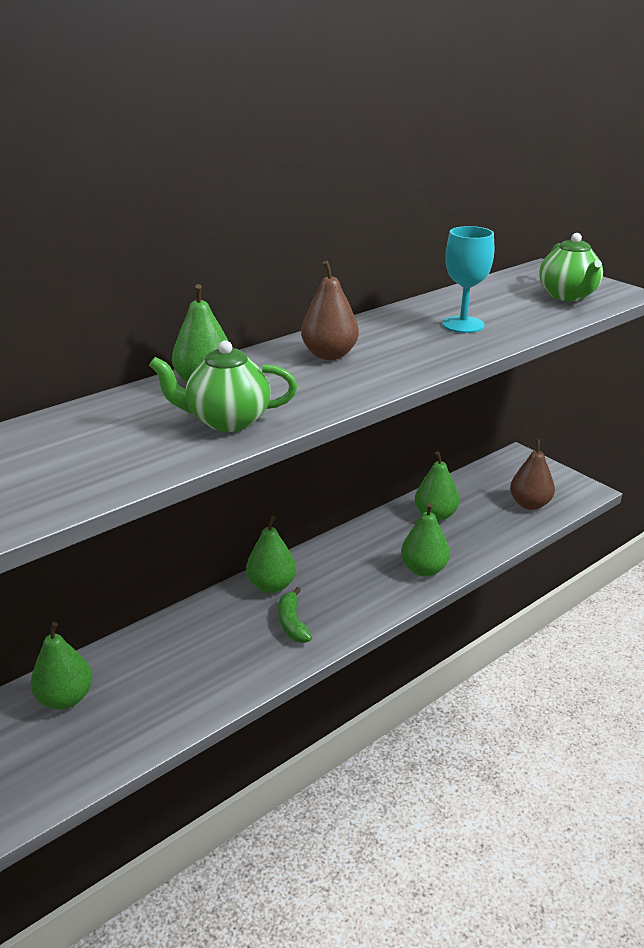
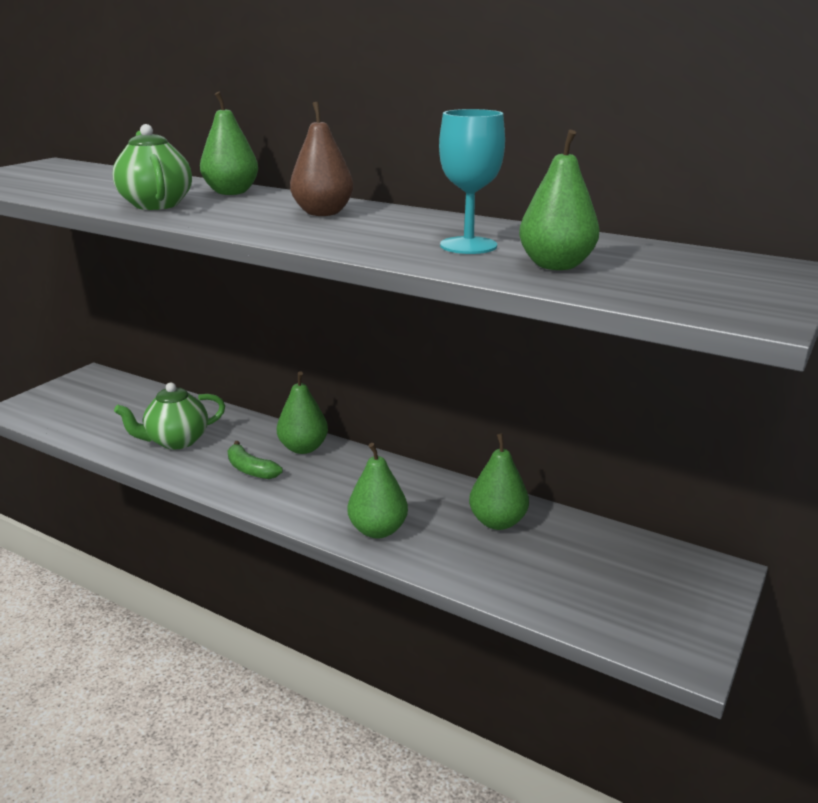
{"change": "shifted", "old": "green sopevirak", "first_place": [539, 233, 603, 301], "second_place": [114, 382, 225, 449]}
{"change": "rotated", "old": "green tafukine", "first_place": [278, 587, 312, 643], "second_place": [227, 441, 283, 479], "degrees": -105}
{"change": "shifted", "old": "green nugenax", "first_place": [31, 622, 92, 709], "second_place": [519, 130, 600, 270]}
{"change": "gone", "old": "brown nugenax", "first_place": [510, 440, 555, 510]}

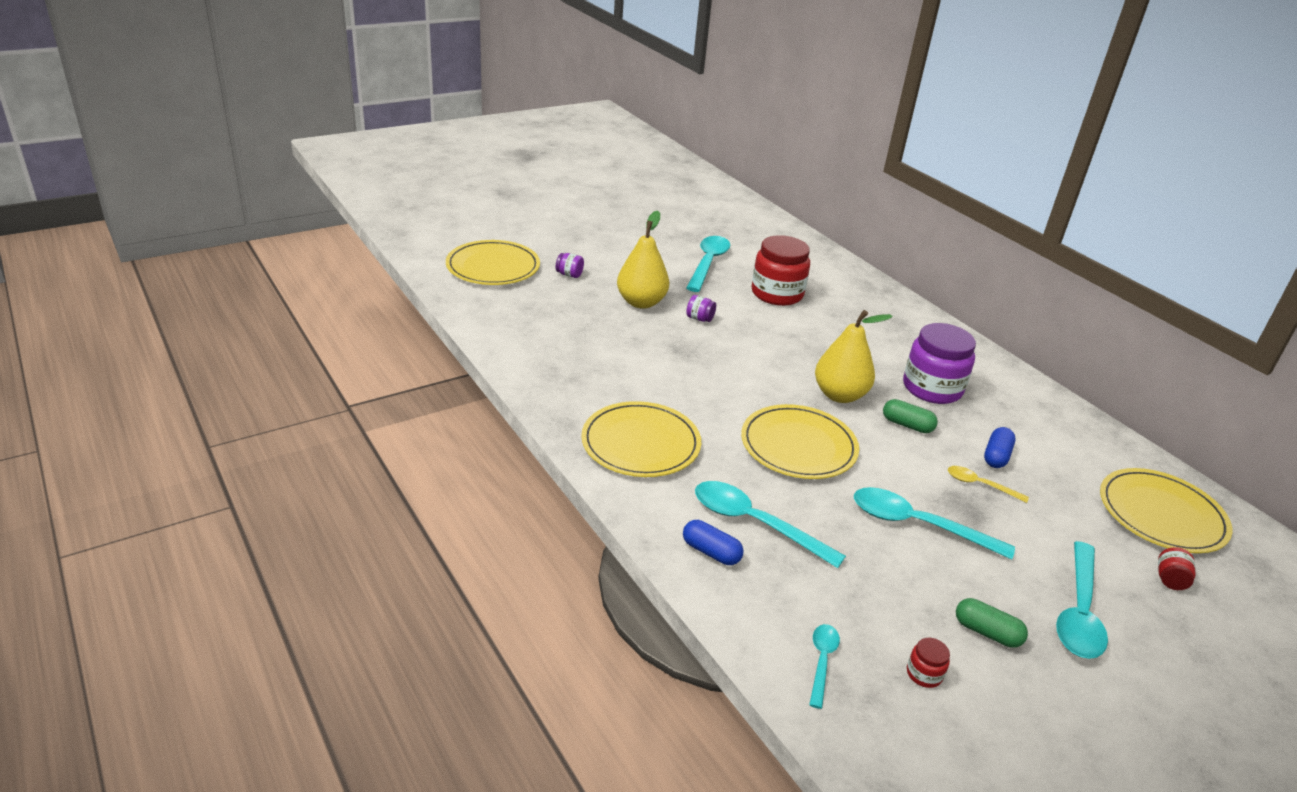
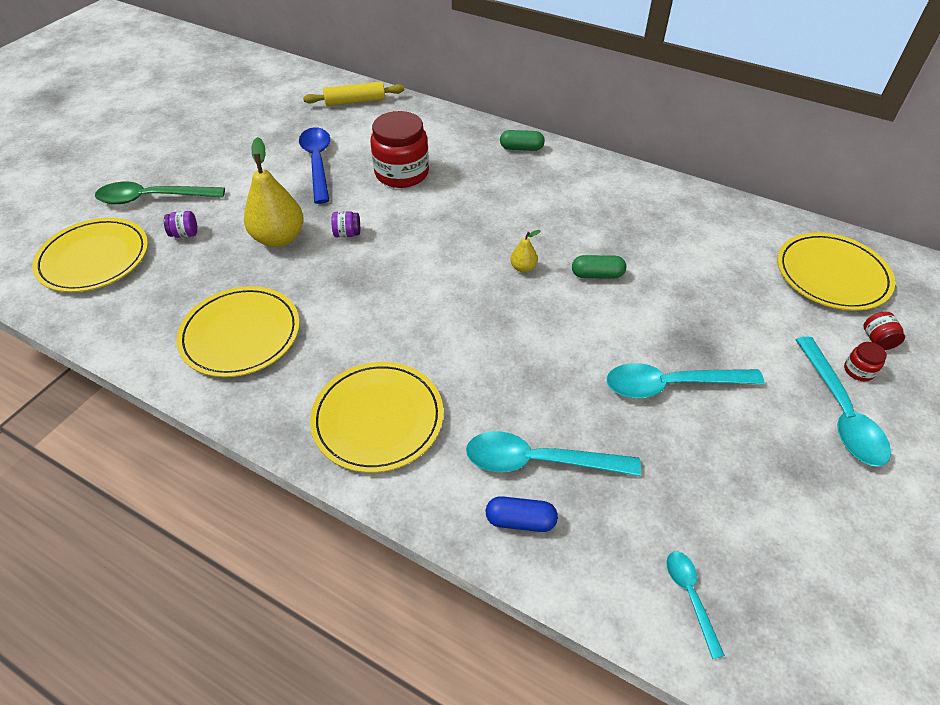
{"change": "new", "new": "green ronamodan", "second_place": [95, 182, 225, 204]}
{"change": "shifted", "old": "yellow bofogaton", "first_place": [741, 404, 859, 479], "second_place": [176, 286, 300, 377]}
{"change": "repainted", "old": "turquoise ronamodan", "new": "blue ronamodan", "first_place": [686, 236, 730, 292], "second_place": [299, 127, 330, 204]}
{"change": "new", "new": "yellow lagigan", "second_place": [303, 81, 404, 106]}
{"change": "shifted", "old": "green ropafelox", "first_place": [956, 598, 1028, 648], "second_place": [500, 130, 545, 151]}
{"change": "scaled", "old": "yellow nugenax", "first_place": [815, 310, 893, 403], "second_place": [510, 230, 541, 272], "factor": 0.46}
{"change": "shifted", "old": "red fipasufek", "first_place": [907, 638, 950, 688], "second_place": [844, 342, 887, 381]}
{"change": "gone", "old": "purple fipasufek", "first_place": [903, 323, 976, 404]}
{"change": "gone", "old": "yellow ronamodan", "first_place": [948, 466, 1029, 503]}
{"change": "gone", "old": "blue ropafelox", "first_place": [984, 427, 1016, 468]}

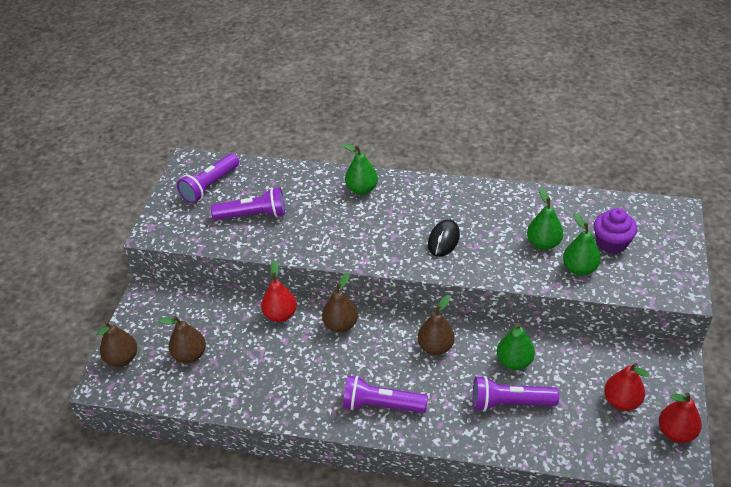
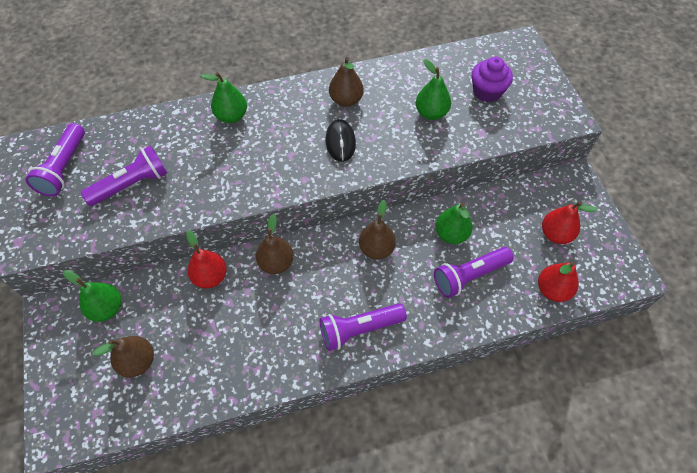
{"change": "shifted", "old": "green nugenax", "first_place": [563, 213, 601, 276], "second_place": [63, 270, 121, 322]}
{"change": "shifted", "old": "brown nugenax", "first_place": [97, 321, 137, 367], "second_place": [329, 57, 364, 107]}
{"change": "shifted", "old": "red nugenax", "first_place": [659, 392, 702, 443], "second_place": [538, 261, 579, 302]}

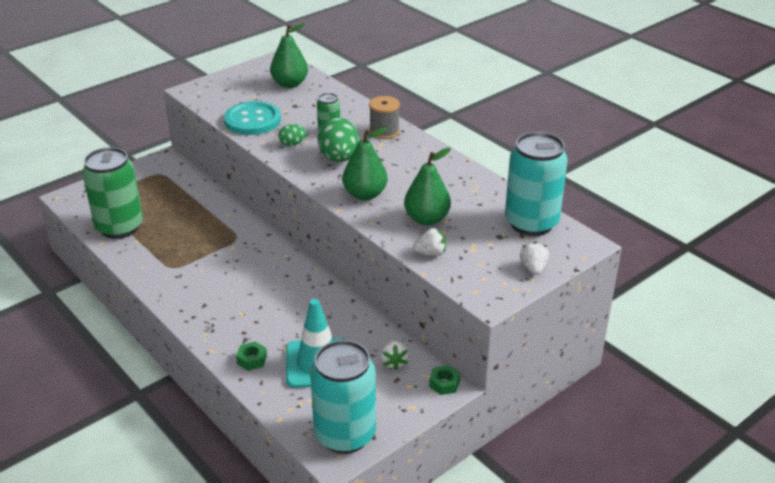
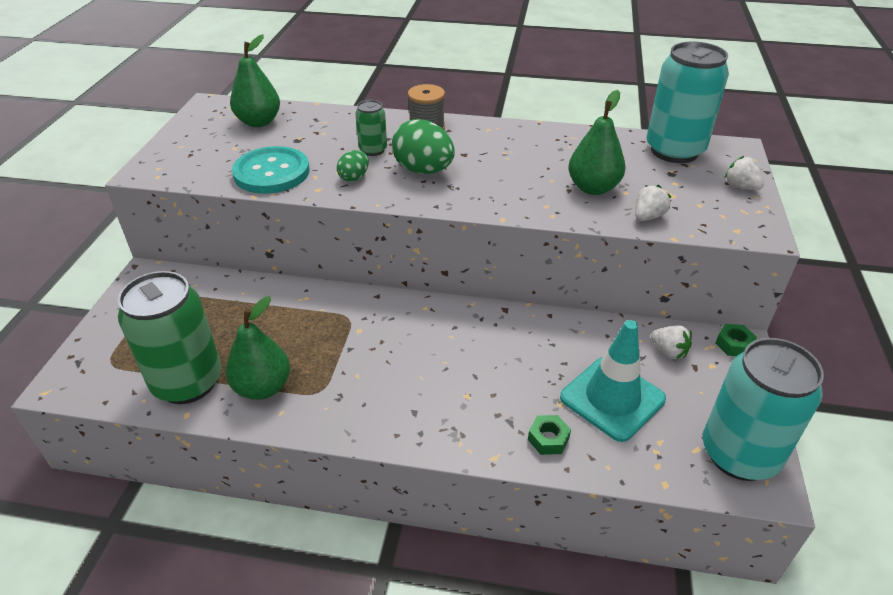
{"change": "shifted", "old": "green nugenax", "first_place": [343, 127, 387, 201], "second_place": [226, 296, 290, 400]}

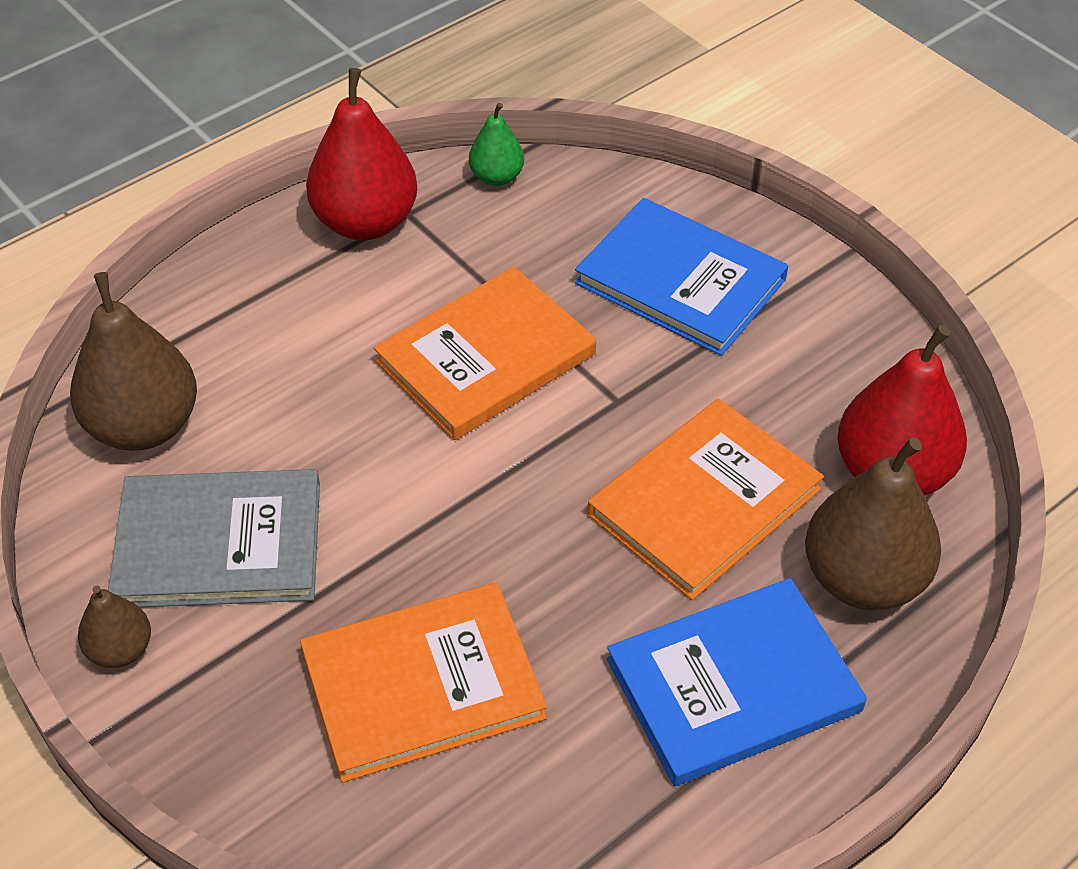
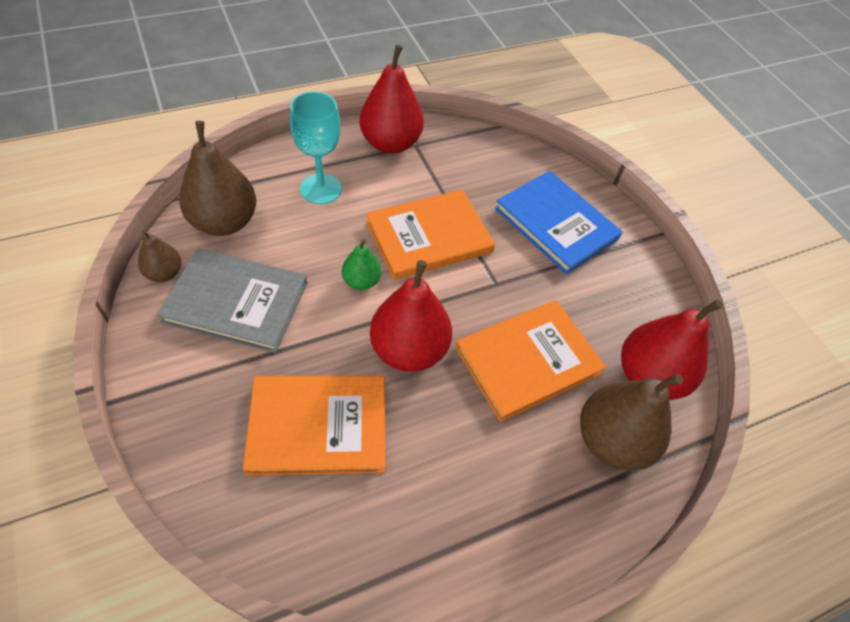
{"change": "shifted", "old": "brown nugenax", "first_place": [78, 586, 151, 668], "second_place": [138, 230, 181, 282]}
{"change": "new", "new": "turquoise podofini", "second_place": [290, 91, 342, 204]}
{"change": "shifted", "old": "green nugenax", "first_place": [469, 103, 524, 186], "second_place": [342, 239, 381, 290]}
{"change": "new", "new": "red nugenax", "second_place": [370, 260, 452, 372]}
{"change": "gone", "old": "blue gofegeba", "first_place": [607, 578, 867, 786]}

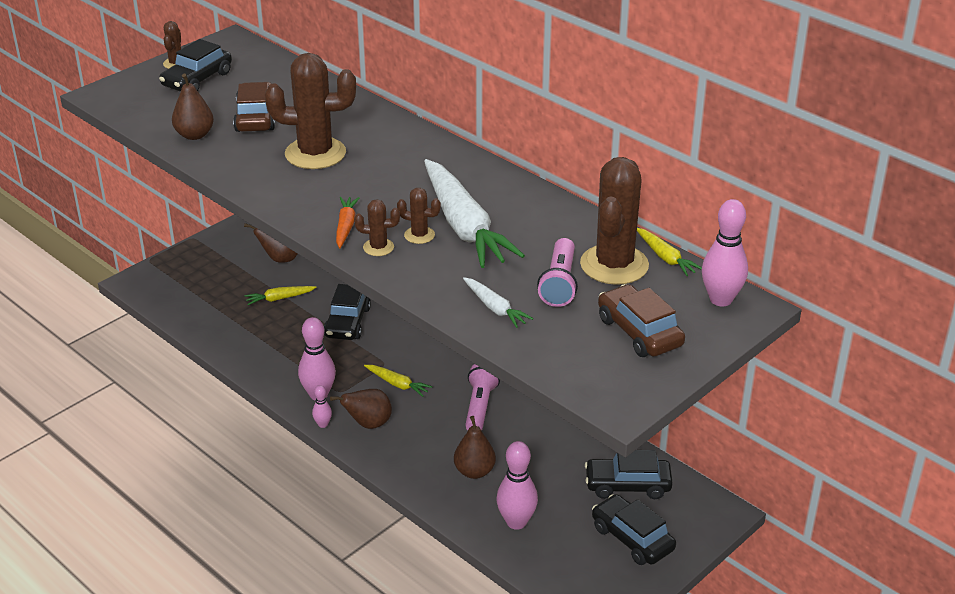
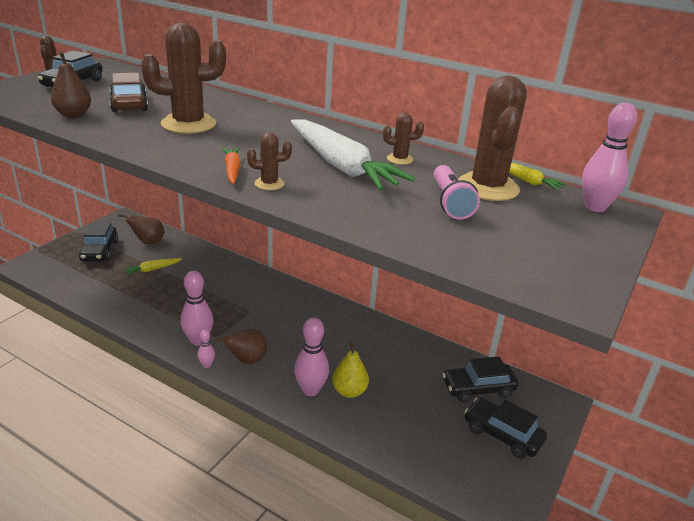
{"change": "shifted", "old": "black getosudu", "first_place": [324, 284, 371, 340], "second_place": [79, 223, 118, 262]}
{"change": "shifted", "old": "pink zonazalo", "first_place": [496, 441, 538, 530], "second_place": [294, 317, 329, 396]}
{"change": "repainted", "old": "brown nugenax", "new": "yellow nugenax", "first_place": [454, 416, 496, 479], "second_place": [332, 341, 369, 398]}
{"change": "shifted", "old": "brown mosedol", "first_place": [397, 188, 441, 244], "second_place": [383, 113, 424, 165]}
{"change": "gone", "old": "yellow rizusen", "first_place": [364, 365, 432, 397]}
{"change": "gone", "old": "white rizusen", "first_place": [463, 277, 533, 328]}
{"change": "gone", "old": "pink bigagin", "first_place": [465, 364, 500, 430]}
{"change": "gone", "old": "brown getosudu", "first_place": [598, 284, 685, 357]}

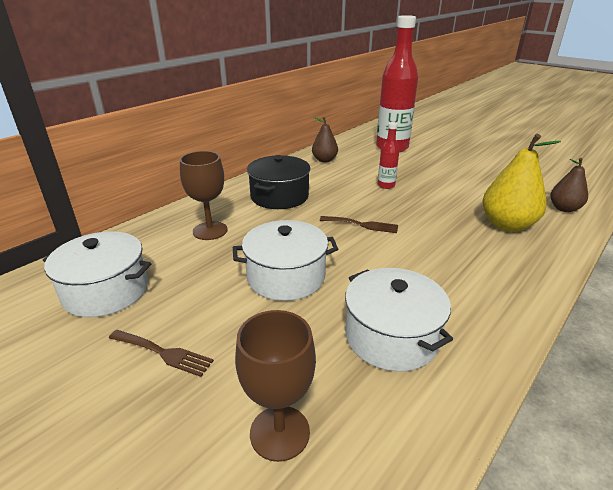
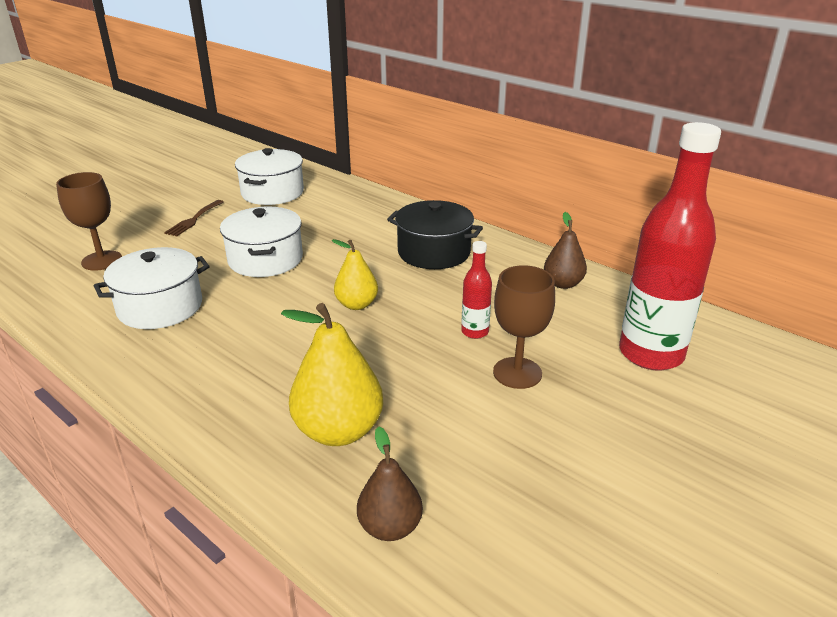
{"change": "swapped", "old": "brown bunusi", "new": "yellow nugenax", "first_place": [320, 216, 398, 233], "second_place": [332, 239, 378, 310]}
{"change": "shifted", "old": "brown podofini", "first_place": [180, 151, 228, 240], "second_place": [493, 265, 555, 389]}

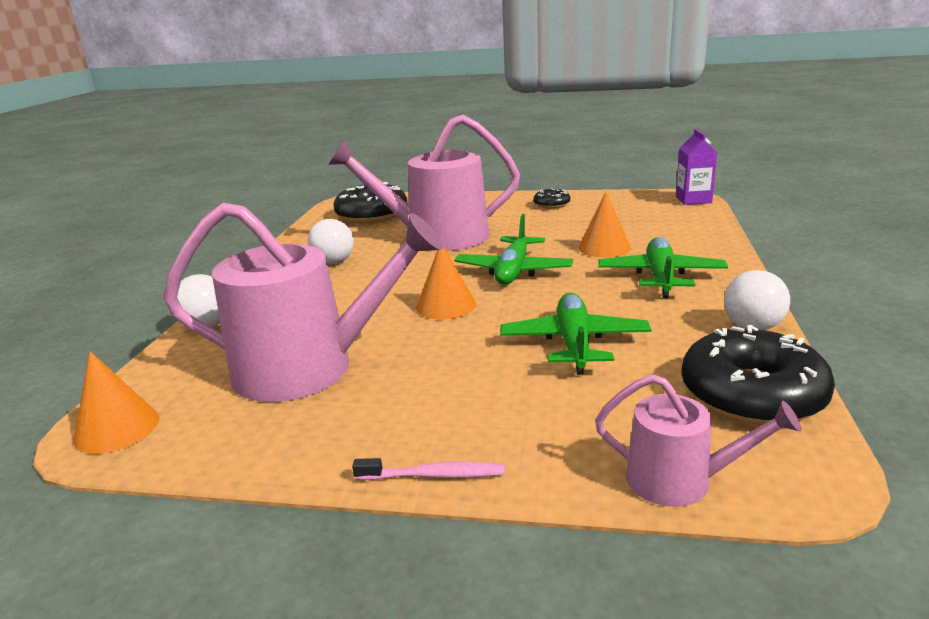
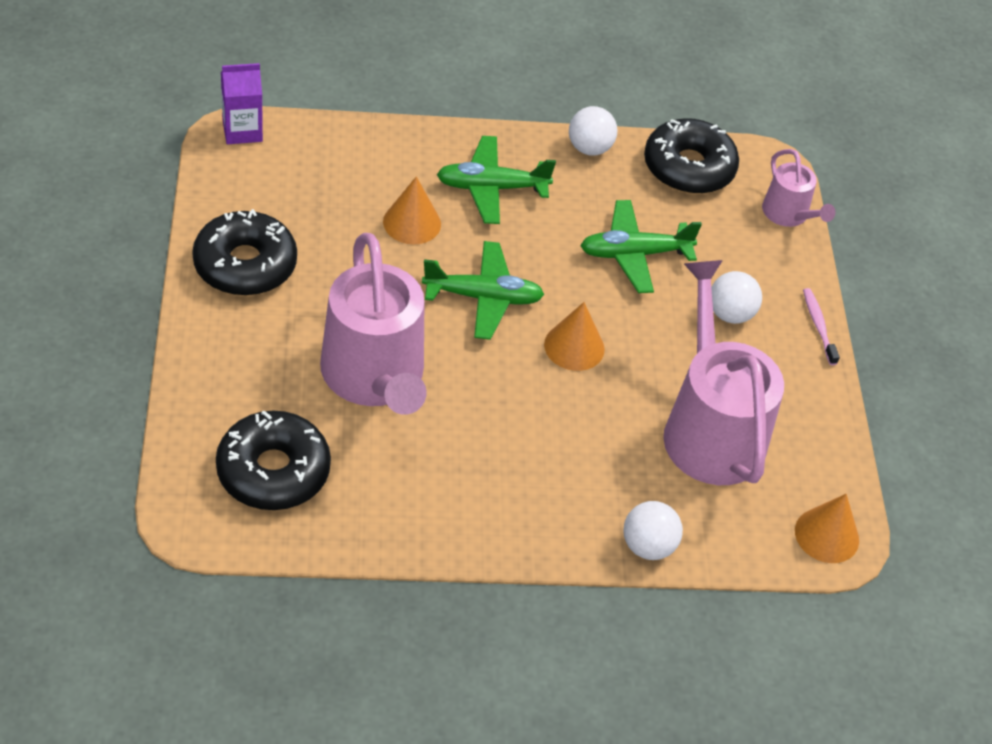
{"change": "scaled", "old": "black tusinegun", "first_place": [533, 189, 570, 209], "second_place": [192, 209, 297, 296], "factor": 2.01}
{"change": "shifted", "old": "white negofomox", "first_place": [308, 219, 354, 264], "second_place": [711, 271, 762, 324]}
{"change": "rotated", "old": "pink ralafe", "first_place": [595, 374, 801, 507], "second_place": [762, 149, 836, 227], "degrees": 150}

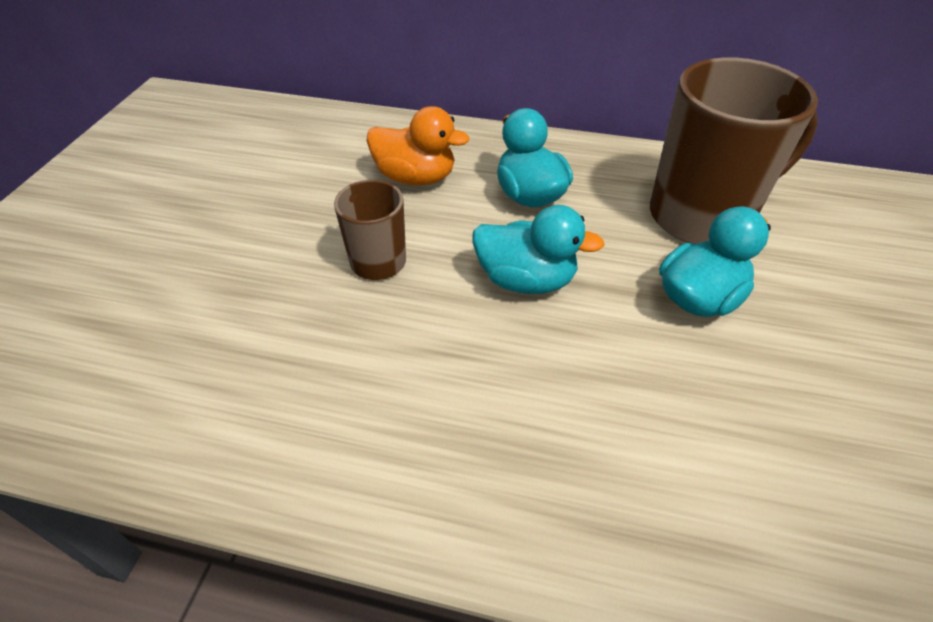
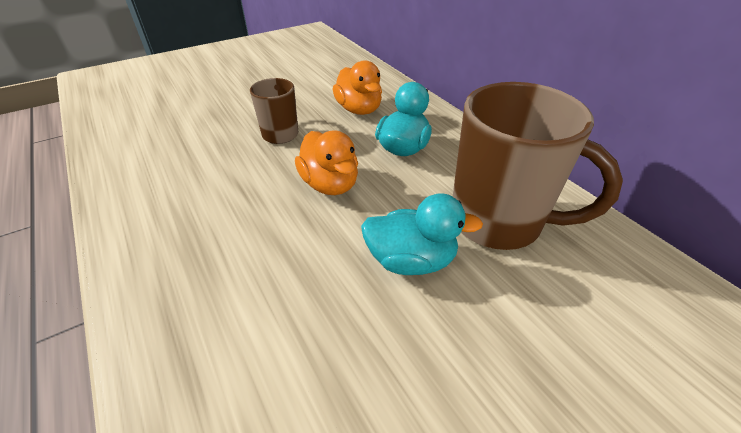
{"change": "repainted", "old": "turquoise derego", "new": "orange derego", "first_place": [473, 205, 605, 294], "second_place": [295, 130, 358, 195]}

